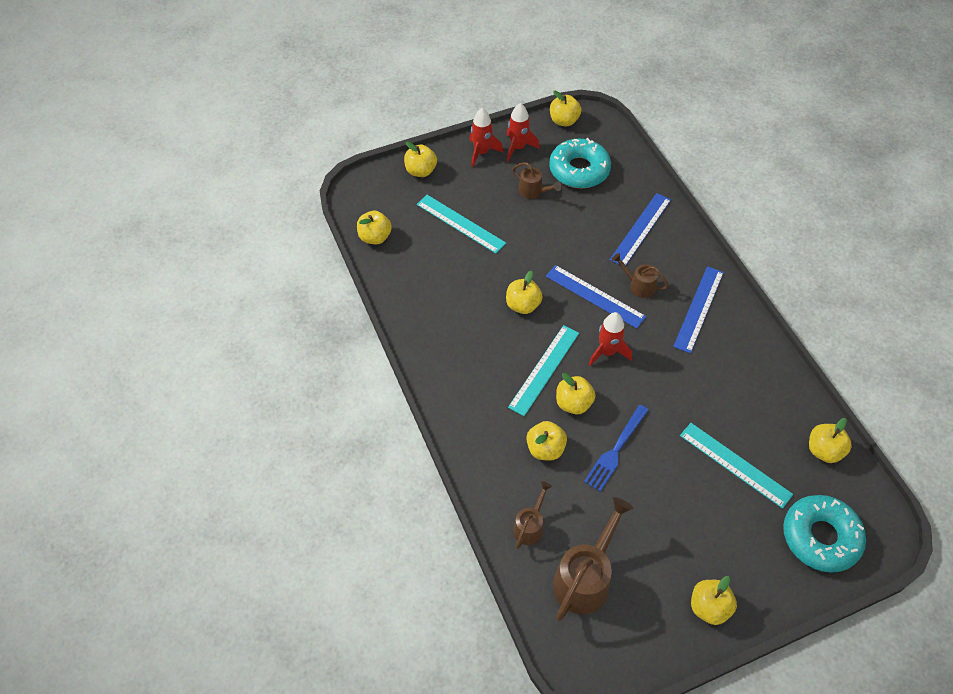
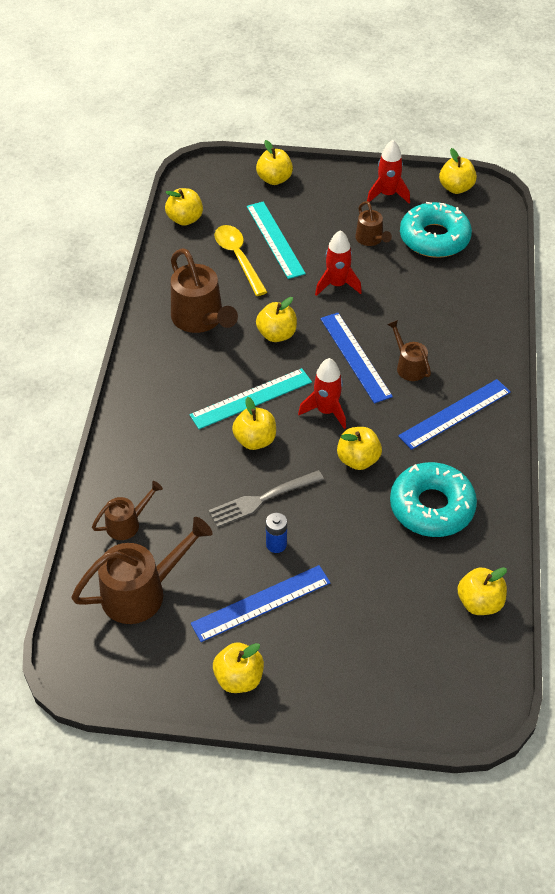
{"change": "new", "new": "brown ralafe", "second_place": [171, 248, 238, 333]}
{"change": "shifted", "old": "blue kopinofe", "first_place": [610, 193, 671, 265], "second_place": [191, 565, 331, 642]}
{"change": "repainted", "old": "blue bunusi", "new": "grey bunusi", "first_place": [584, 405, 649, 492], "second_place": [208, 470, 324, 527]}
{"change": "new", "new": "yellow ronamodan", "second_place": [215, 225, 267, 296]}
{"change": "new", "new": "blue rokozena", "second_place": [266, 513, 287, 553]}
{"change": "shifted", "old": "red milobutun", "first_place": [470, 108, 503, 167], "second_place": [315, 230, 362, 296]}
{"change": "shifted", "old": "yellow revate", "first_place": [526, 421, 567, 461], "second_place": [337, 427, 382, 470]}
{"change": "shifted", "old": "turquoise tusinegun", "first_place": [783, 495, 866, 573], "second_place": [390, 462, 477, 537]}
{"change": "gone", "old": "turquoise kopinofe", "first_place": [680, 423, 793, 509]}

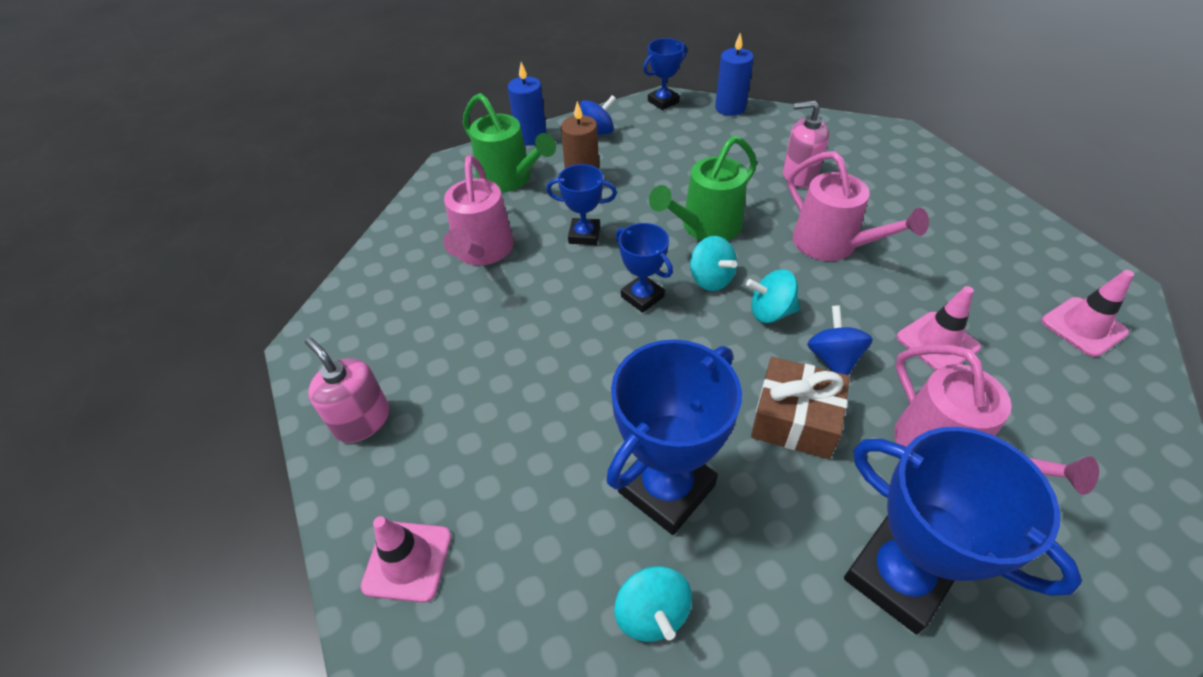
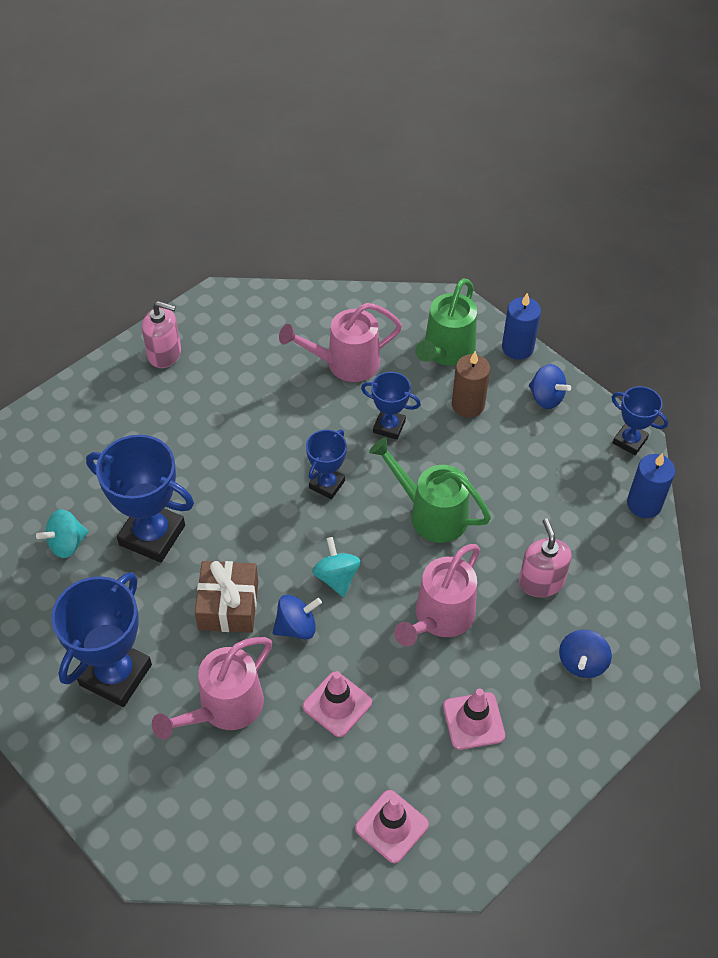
{"change": "rotated", "old": "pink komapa", "first_place": [305, 337, 390, 443], "second_place": [142, 301, 181, 368], "degrees": 75}
{"change": "rotated", "old": "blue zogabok", "first_place": [546, 164, 617, 245], "second_place": [361, 372, 421, 440], "degrees": -60}
{"change": "shifted", "old": "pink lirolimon", "first_place": [361, 516, 451, 603], "second_place": [443, 688, 505, 750]}
{"change": "new", "new": "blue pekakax", "second_place": [559, 630, 612, 678]}
{"change": "gone", "old": "turquoise pekakax", "first_place": [690, 236, 737, 291]}

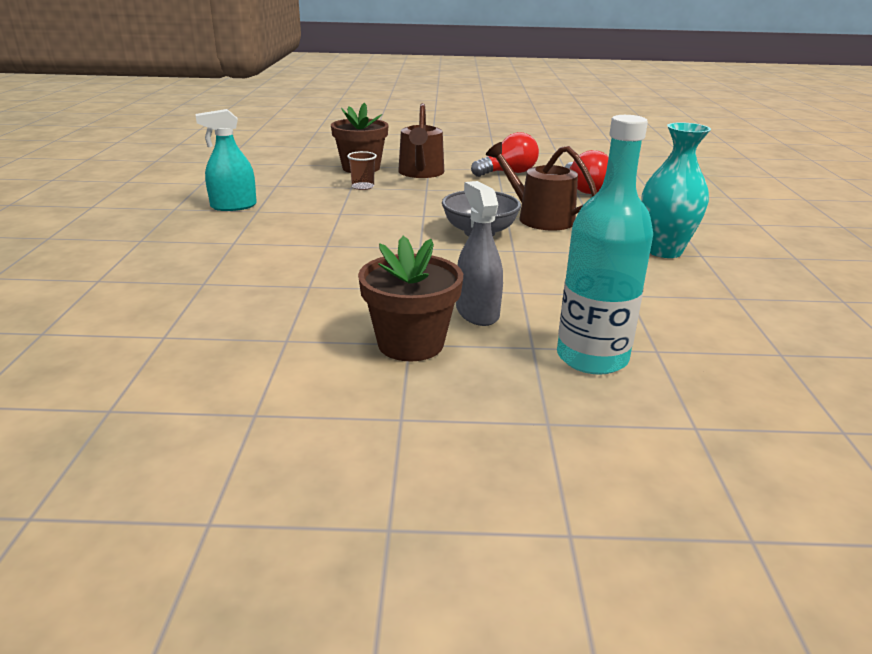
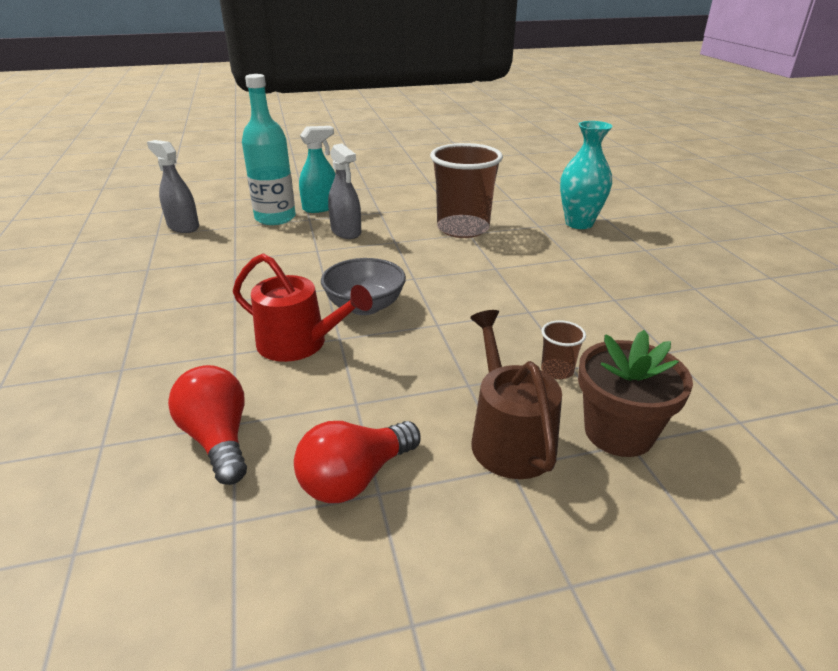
{"change": "new", "new": "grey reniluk", "second_place": [147, 140, 199, 233]}
{"change": "repainted", "old": "brown ralafe", "new": "red ralafe", "first_place": [486, 142, 597, 231], "second_place": [233, 254, 372, 362]}
{"change": "shifted", "old": "turquoise reniluk", "first_place": [196, 109, 257, 211], "second_place": [299, 126, 335, 213]}
{"change": "new", "new": "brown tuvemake", "second_place": [430, 143, 503, 238]}
{"change": "shifted", "old": "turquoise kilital", "first_place": [641, 122, 711, 258], "second_place": [560, 121, 612, 229]}
{"change": "gone", "old": "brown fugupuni", "first_place": [358, 236, 463, 361]}

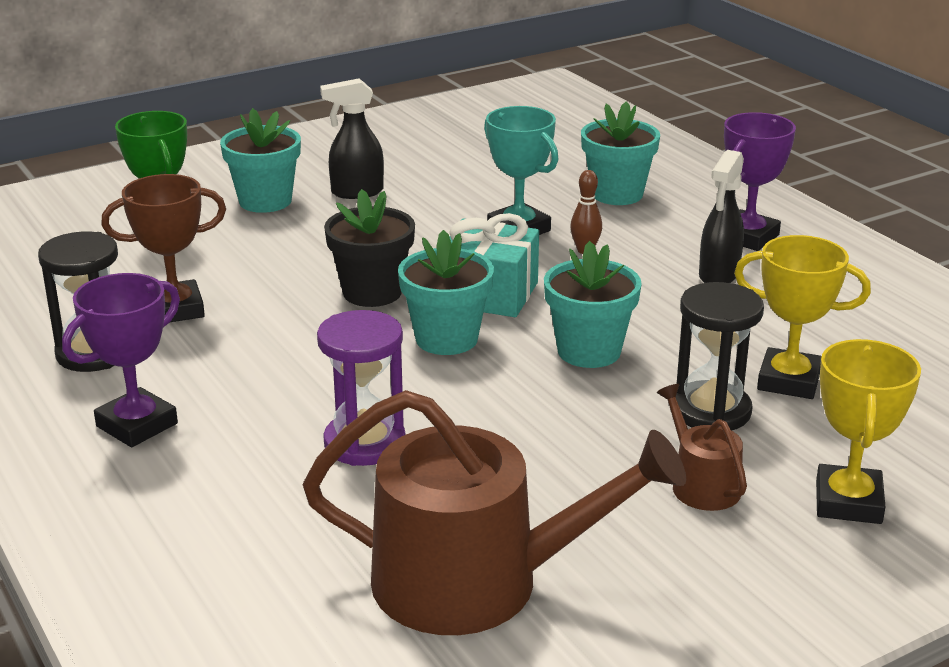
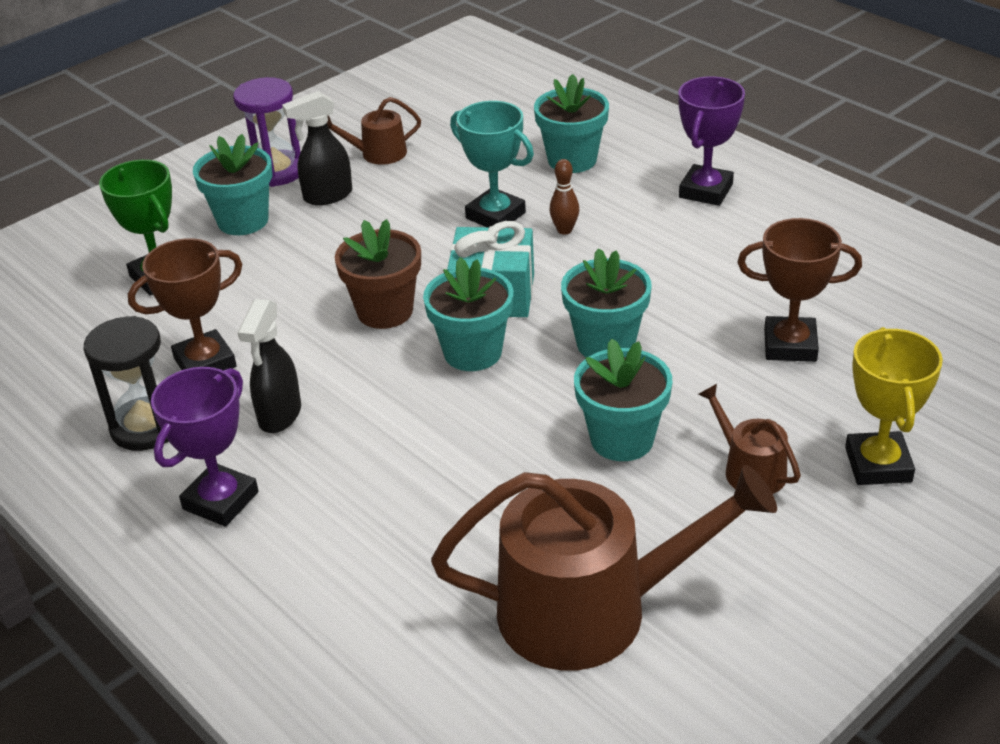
{"change": "shifted", "old": "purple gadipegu", "first_place": [317, 310, 406, 466], "second_place": [233, 77, 301, 187]}
{"change": "shifted", "old": "black reniluk", "first_place": [699, 150, 744, 283], "second_place": [238, 299, 301, 433]}
{"change": "new", "new": "brown ralafe", "second_place": [327, 97, 421, 165]}
{"change": "repainted", "old": "black fugupuni", "new": "brown fugupuni", "first_place": [324, 189, 415, 307], "second_place": [335, 219, 421, 329]}
{"change": "new", "new": "turquoise fugupuni", "second_place": [574, 339, 672, 461]}
{"change": "repainted", "old": "yellow zogabok", "new": "brown zogabok", "first_place": [734, 235, 871, 399], "second_place": [738, 218, 862, 362]}
{"change": "gone", "old": "black gadipegu", "first_place": [676, 282, 764, 431]}

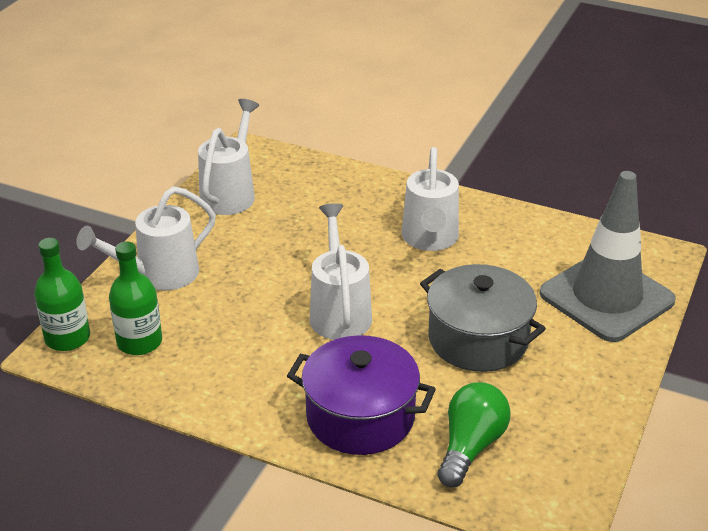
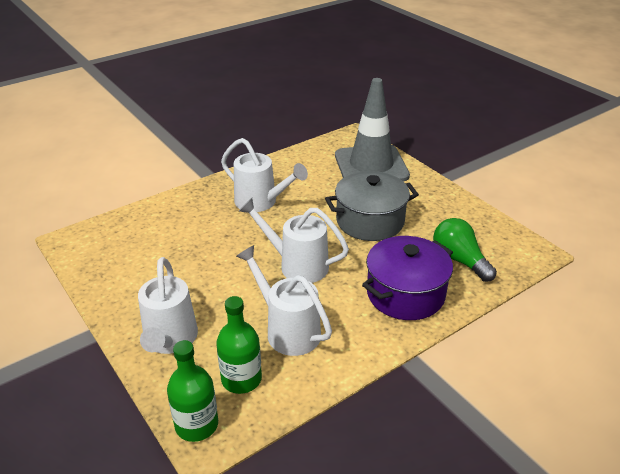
{"change": "shifted", "old": "white ralafe", "first_place": [198, 99, 259, 215], "second_place": [236, 245, 332, 356]}

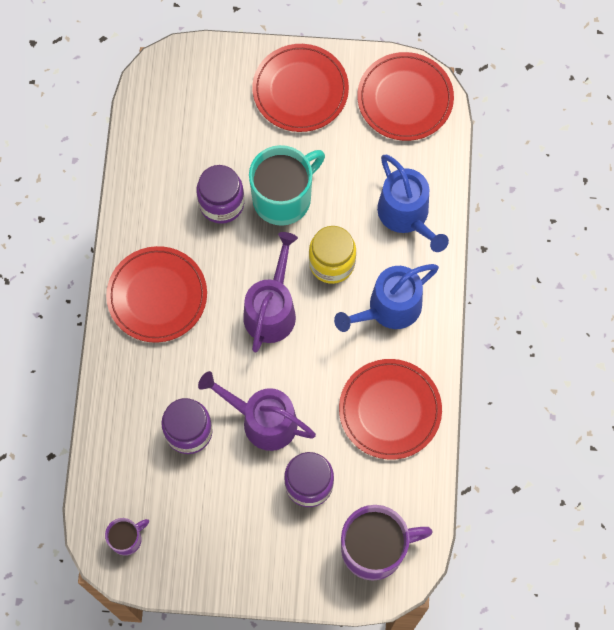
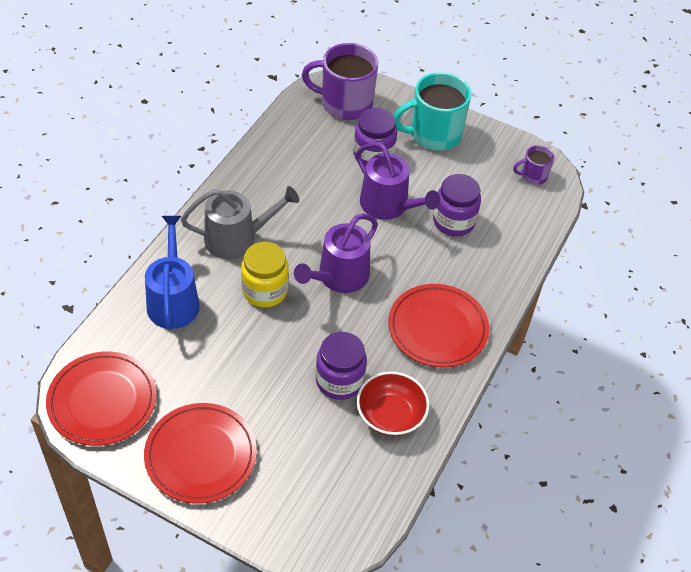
{"change": "repainted", "old": "blue ralafe", "new": "grey ralafe", "first_place": [334, 264, 439, 332], "second_place": [181, 186, 299, 259]}
{"change": "new", "new": "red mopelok", "second_place": [357, 371, 429, 436]}
{"change": "shifted", "old": "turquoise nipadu", "first_place": [249, 145, 325, 226], "second_place": [394, 72, 471, 151]}
{"change": "gone", "old": "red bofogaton", "first_place": [339, 359, 442, 460]}

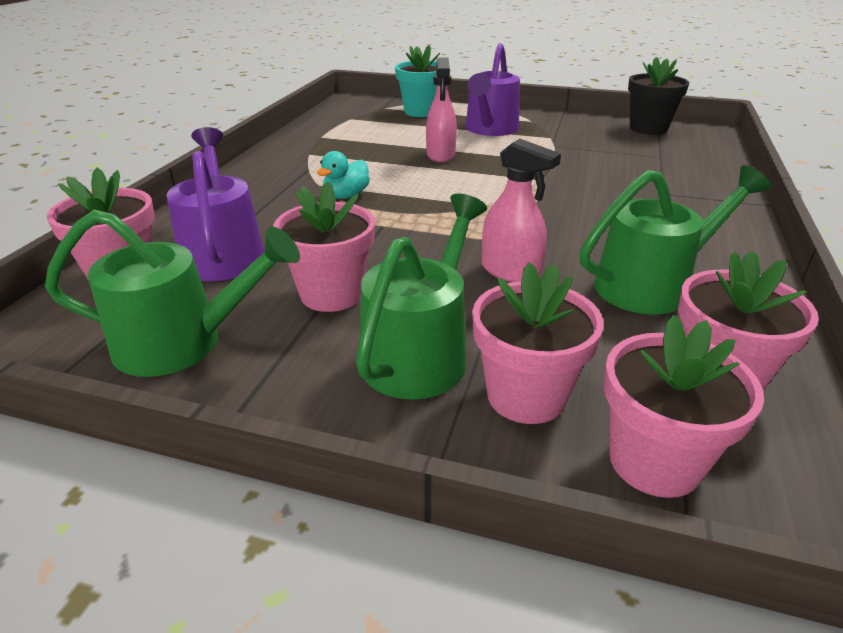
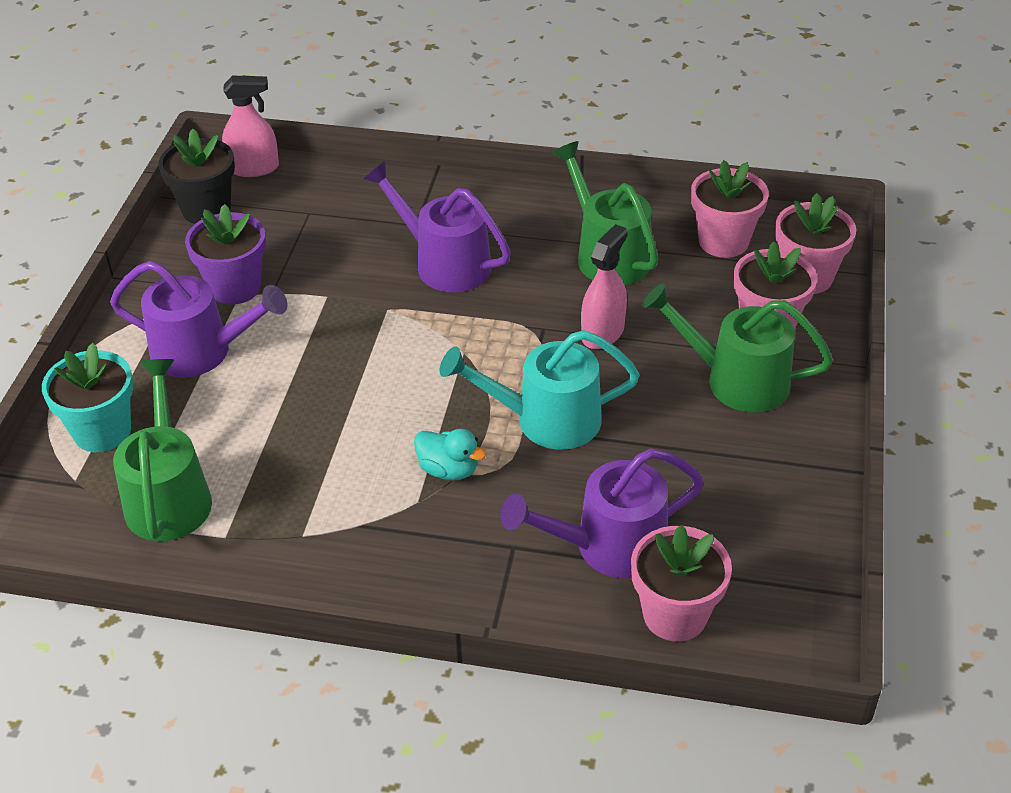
{"change": "shifted", "old": "green ralafe", "first_place": [45, 210, 300, 377], "second_place": [113, 359, 212, 541]}
{"change": "new", "new": "purple fugupuni", "second_place": [185, 204, 266, 305]}
{"change": "shifted", "old": "pink reniluk", "first_place": [426, 57, 457, 163], "second_place": [222, 76, 279, 177]}
{"change": "new", "new": "purple ralafe", "second_place": [364, 161, 511, 292]}
{"change": "new", "new": "turquoise ralafe", "second_place": [439, 330, 639, 450]}
{"change": "gone", "old": "pink fugupuni", "first_place": [273, 181, 375, 312]}

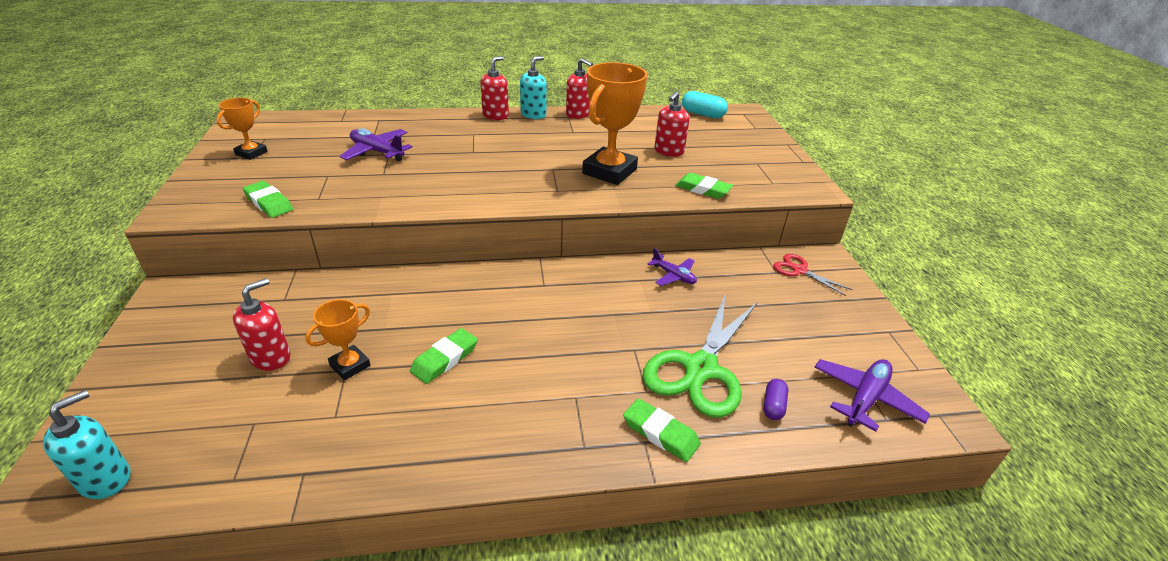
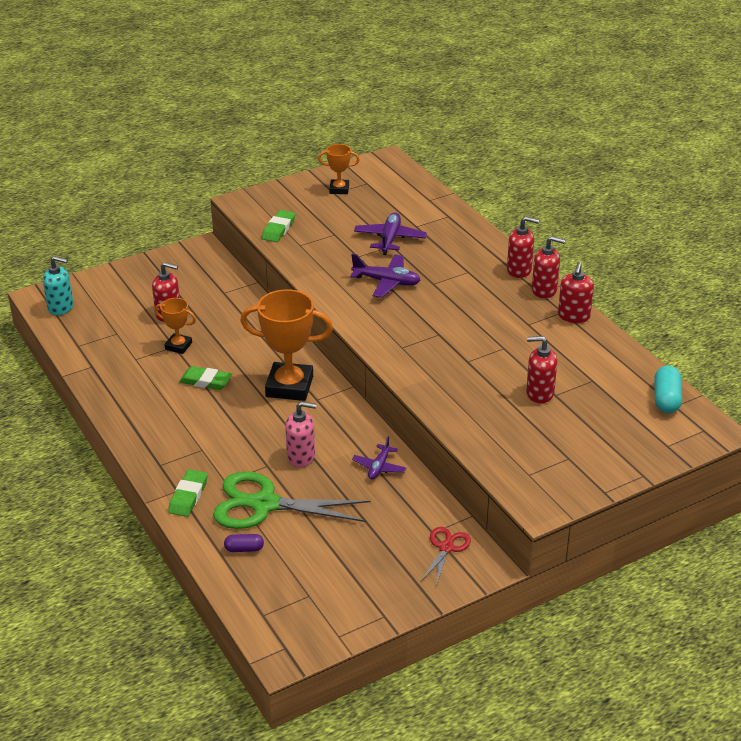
{"change": "shifted", "old": "orange zogabok", "first_place": [582, 62, 647, 185], "second_place": [240, 289, 333, 401]}
{"change": "new", "new": "pink komapa", "second_place": [285, 401, 317, 467]}
{"change": "shifted", "old": "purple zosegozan", "first_place": [814, 359, 930, 432], "second_place": [350, 254, 420, 298]}
{"change": "repainted", "old": "turquoise komapa", "new": "red komapa", "first_place": [520, 56, 547, 119], "second_place": [532, 236, 565, 298]}
{"change": "gone", "old": "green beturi", "first_place": [675, 173, 733, 199]}

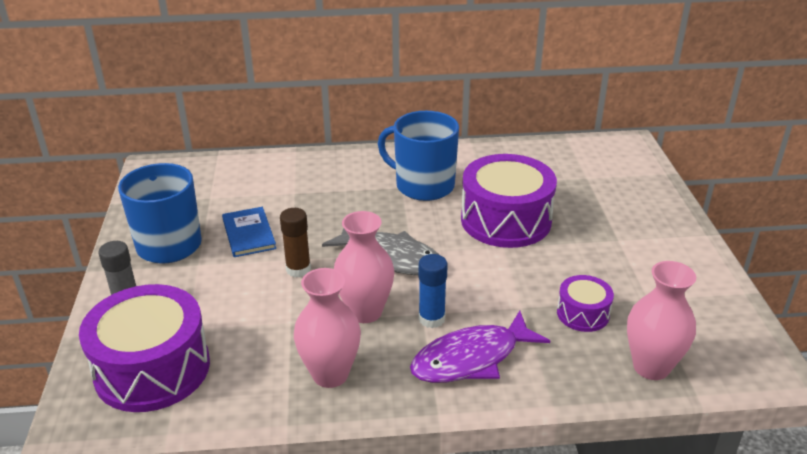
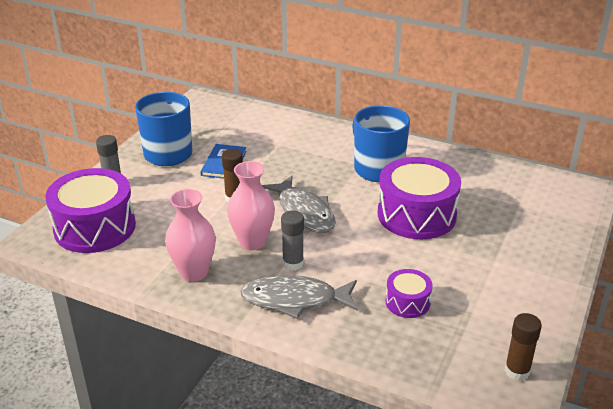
{"change": "repainted", "old": "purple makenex", "new": "grey makenex", "first_place": [410, 311, 550, 383], "second_place": [240, 275, 358, 319]}
{"change": "repainted", "old": "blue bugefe", "new": "grey bugefe", "first_place": [419, 254, 448, 328], "second_place": [281, 210, 304, 271]}
{"change": "new", "new": "brown bugefe", "second_place": [505, 313, 542, 381]}
{"change": "gone", "old": "pink kilital", "first_place": [627, 261, 696, 380]}

